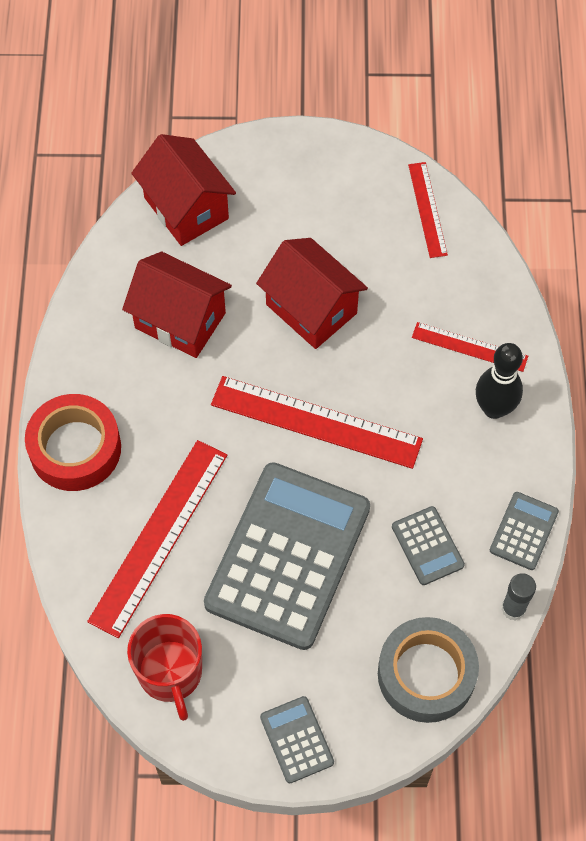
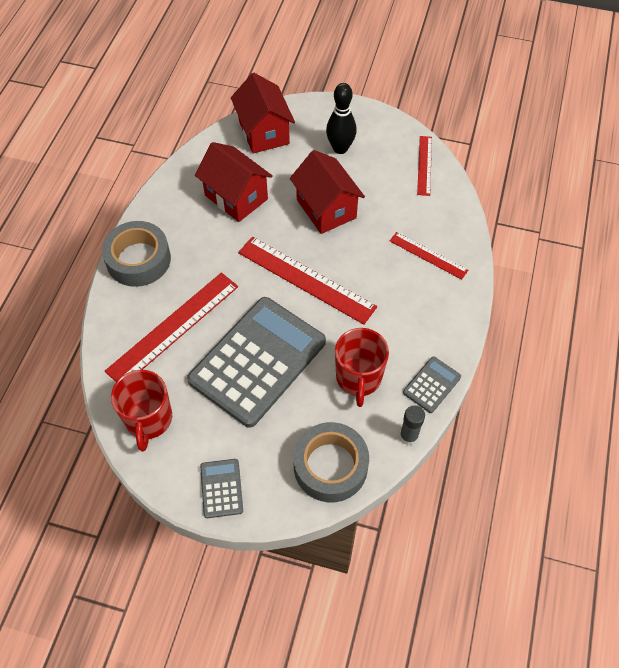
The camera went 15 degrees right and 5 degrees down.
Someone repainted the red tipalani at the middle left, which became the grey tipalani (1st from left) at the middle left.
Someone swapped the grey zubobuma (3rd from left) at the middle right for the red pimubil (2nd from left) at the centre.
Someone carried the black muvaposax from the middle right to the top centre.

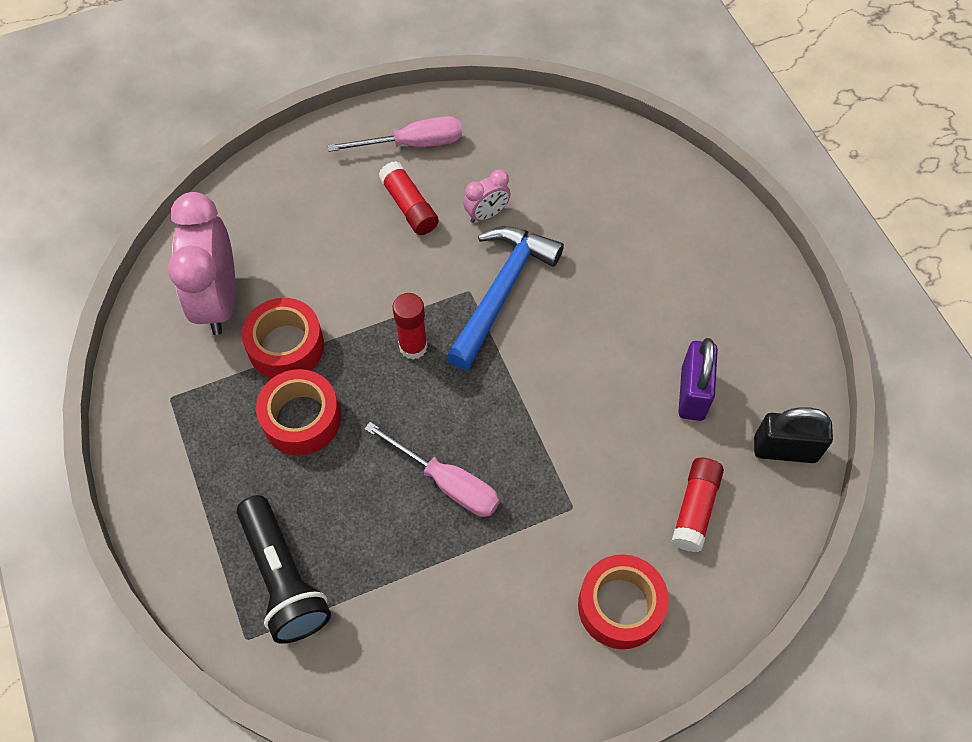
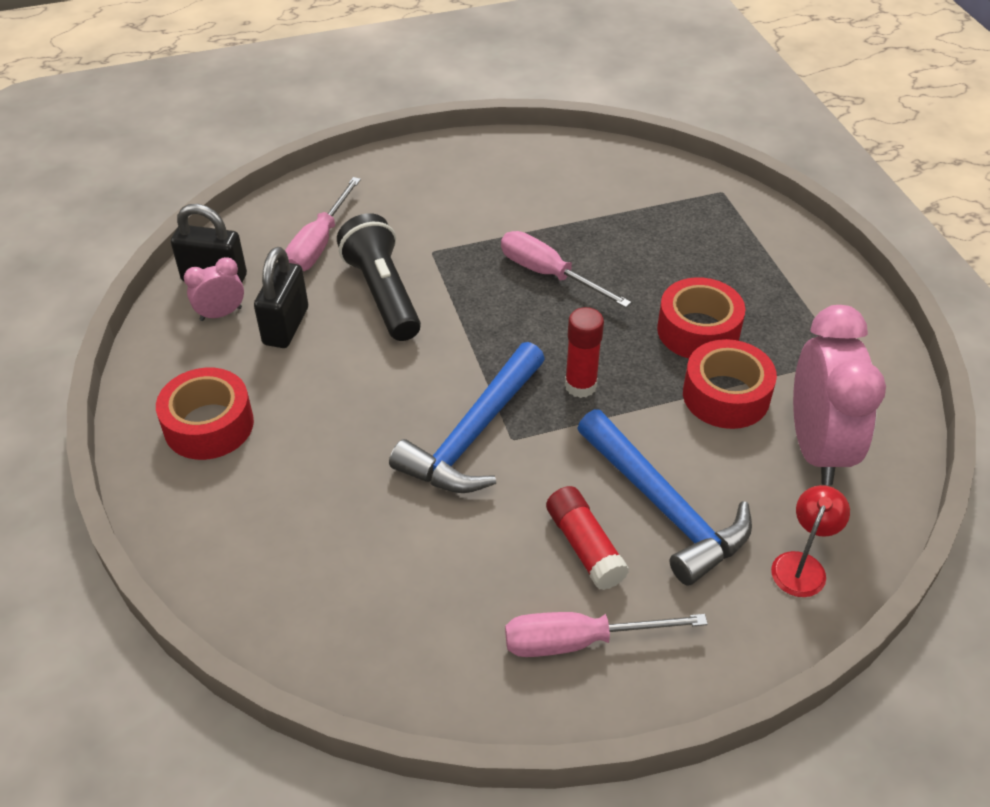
The camera went 175 degrees left and 15 degrees down.
Someone carried the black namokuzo from the bottom left to the centre.
Someone carried the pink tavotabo (2nd from left in the first image) from the top centre to the middle left.
Someone carried the red tipalani (3rd from left in the first image) from the bottom centre to the middle left.
Someone swapped the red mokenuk (3rd from left) at the bottom right for the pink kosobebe (1st from left) at the top left.
Someone repainted the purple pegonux at the middle right, which became the black pegonux (2nd from left) at the middle left.
Someone put down the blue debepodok (2nd from left) at the middle right.
Someone put down the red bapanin at the bottom right.

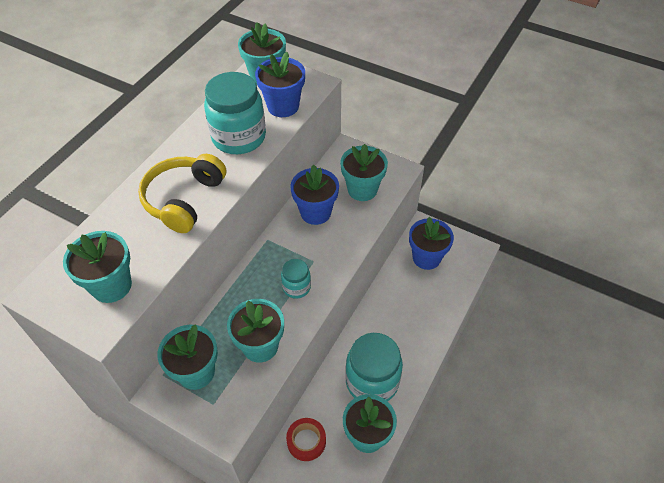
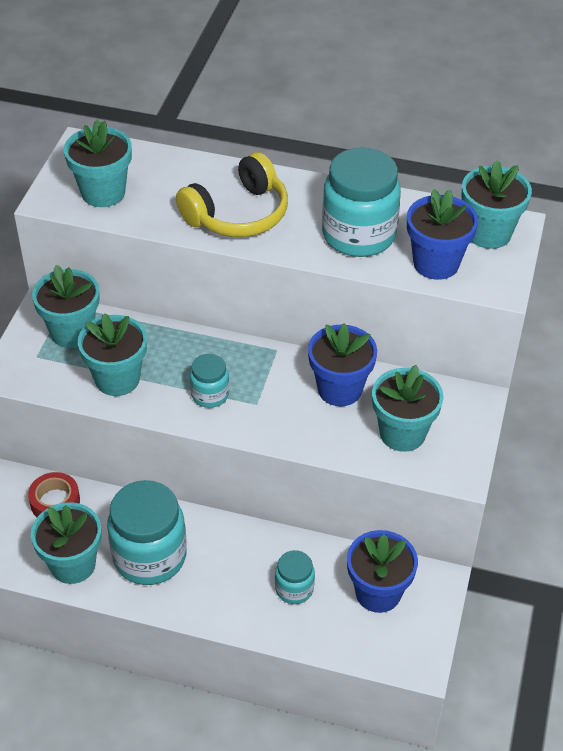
The camera went 75 degrees right and 5 degrees down.
Someone rotated the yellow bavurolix at the middle left by 135 degrees clockwise.
Someone put down the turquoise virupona (3rd from left) at the bottom centre.

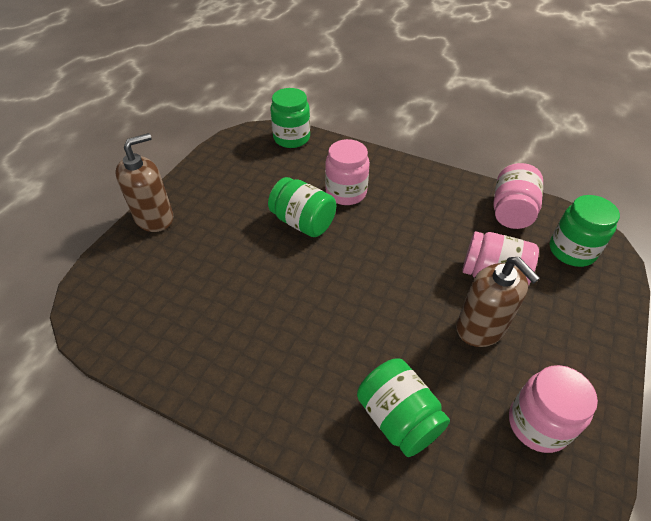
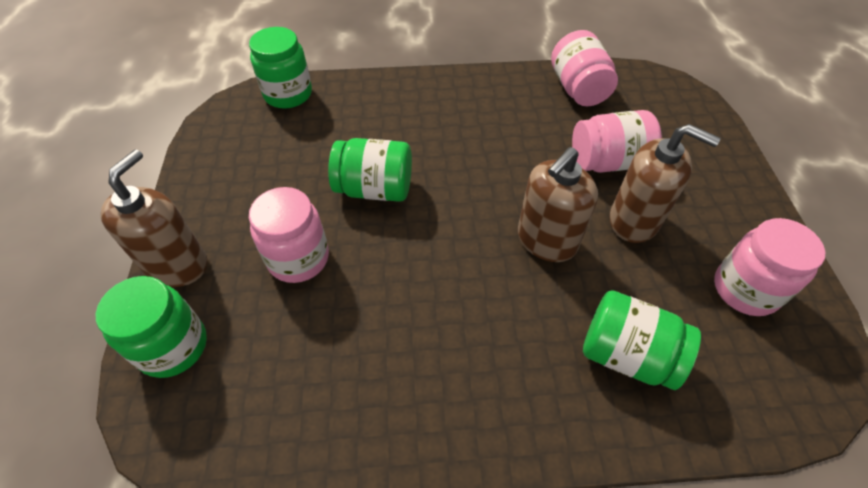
The camera went 30 degrees left and 5 degrees up.
Someone carried the pink virupona (1st from left) from the top centre to the middle left.
Someone carried the green virupona (4th from left in the first image) from the middle right to the bottom left.
Someone put down the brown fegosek (2nd from left) at the centre.

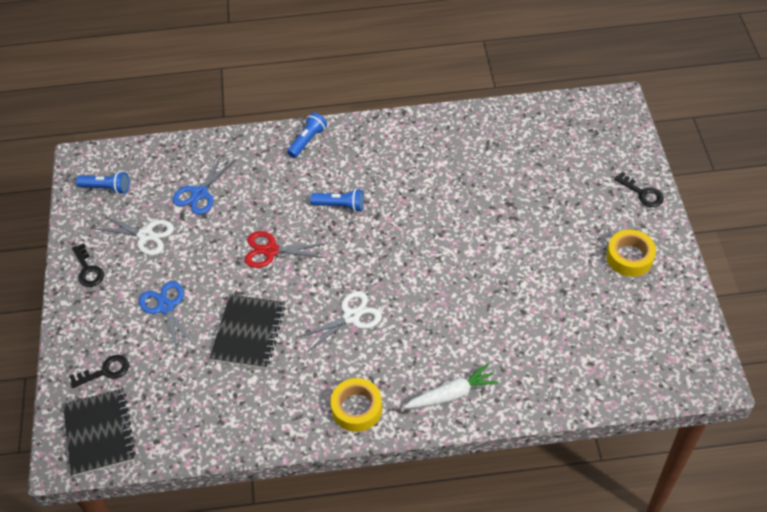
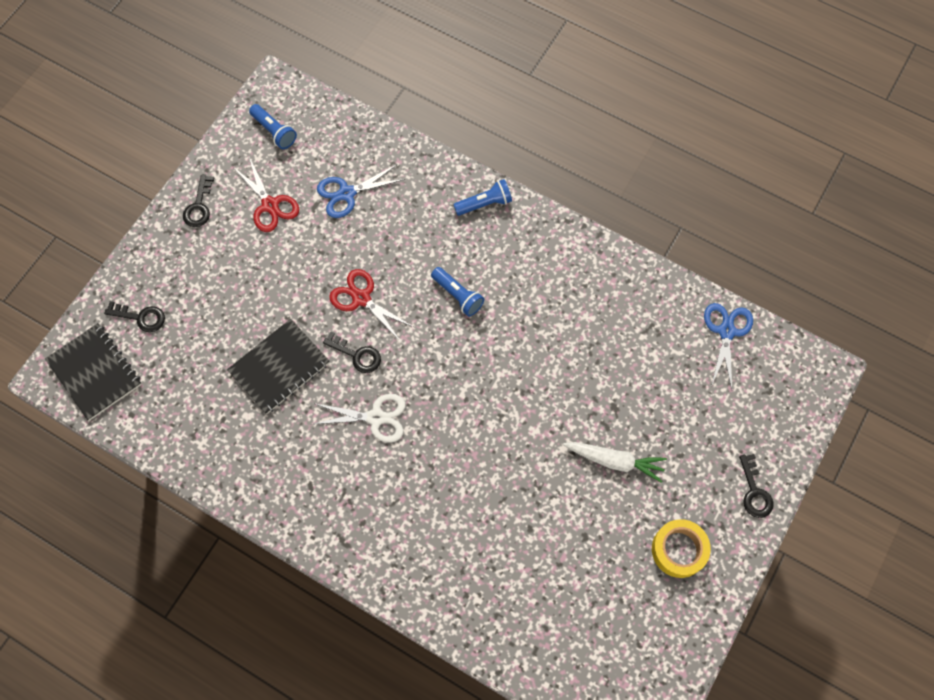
The camera went 35 degrees right and 15 degrees up.
Someone rotated the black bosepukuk (1st from left) at the bottom left by 60 degrees counterclockwise.
Someone repainted the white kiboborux (1st from left) at the middle left, which became the red kiboborux (1st from left) at the top left.
Someone carried the blue kiboborux (1st from left in the first image) from the middle left to the middle right.
Someone took away the yellow tipalani (1st from left) at the bottom centre.
Someone carried the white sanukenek from the bottom centre to the centre.
Someone put down the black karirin (3rd from left) at the centre.

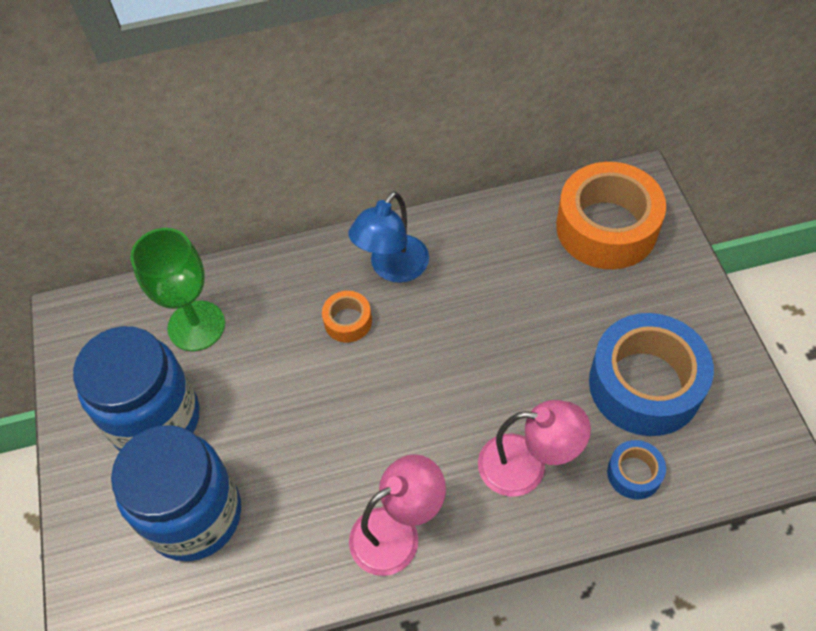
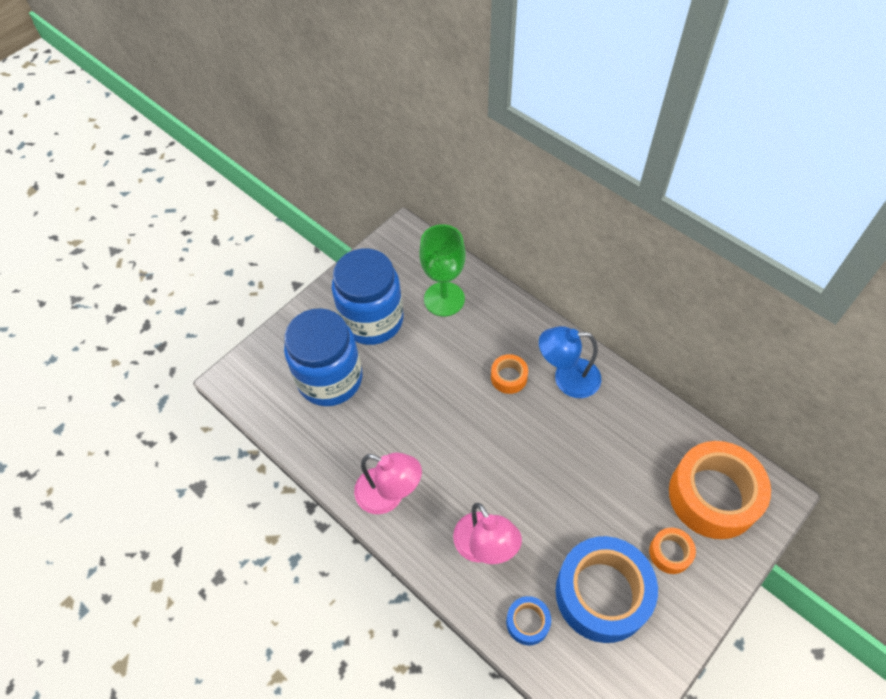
The camera went 55 degrees right and 0 degrees up.
Someone put down the orange tipalani (2nd from left) at the bottom right.

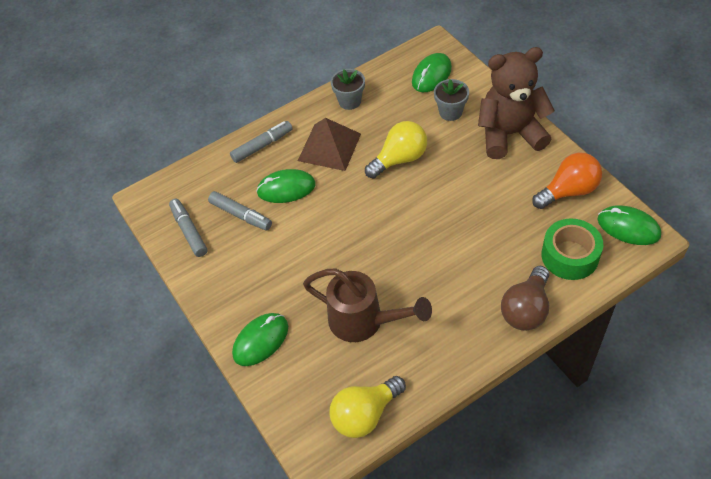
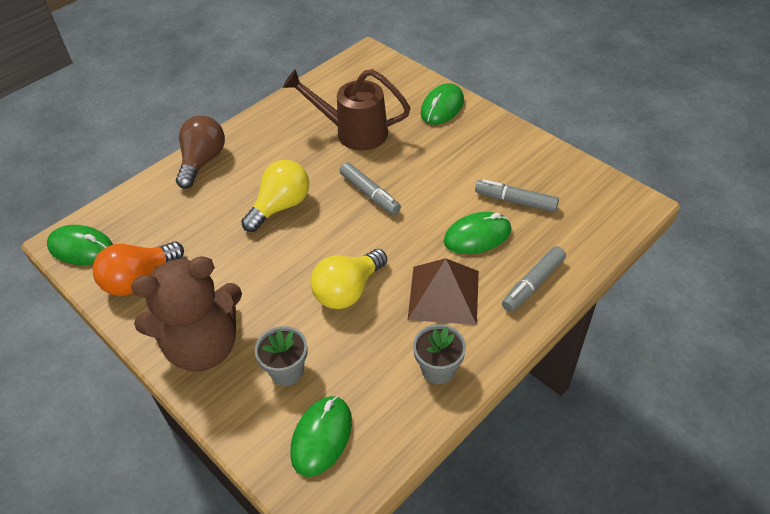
The camera went 165 degrees right and 5 degrees down.
Someone carried the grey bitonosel (1st from left) from the middle left to the centre.
Someone carried the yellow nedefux (1st from left) from the bottom centre to the centre.
Someone took away the green tipalani at the middle right.

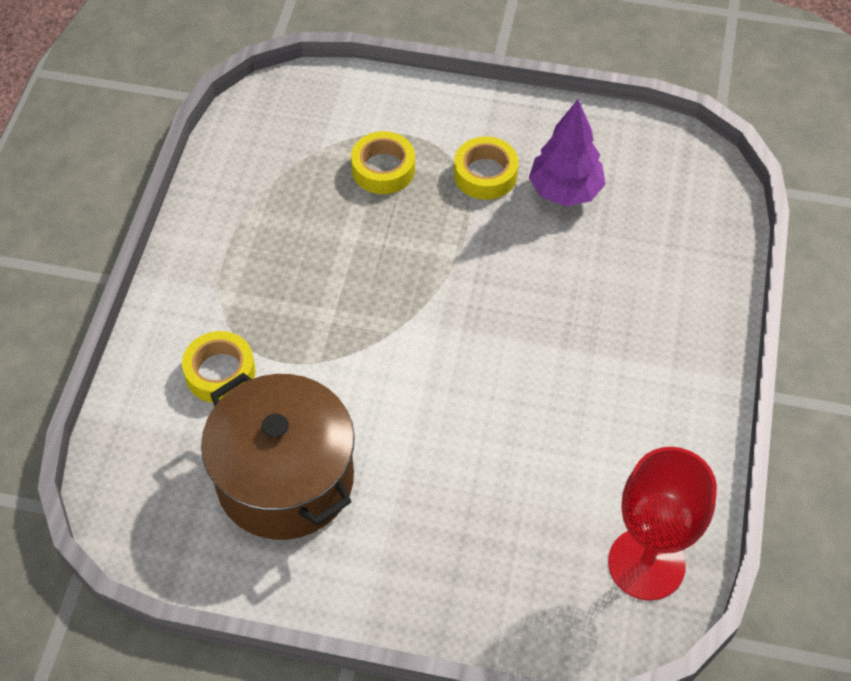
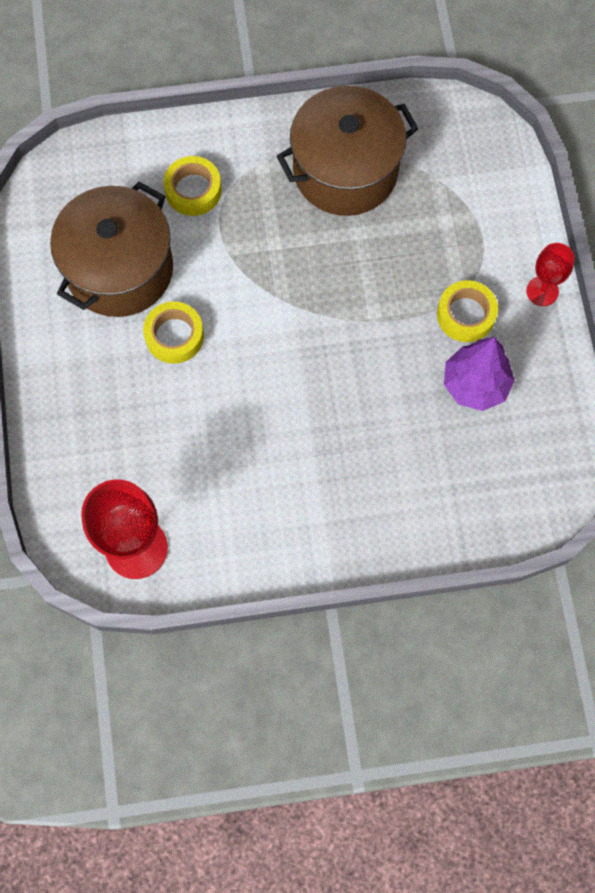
The camera went 70 degrees right and 15 degrees up.
Someone carried the yellow tipalani (2nd from left in the first image) from the top centre to the middle left.
Someone put down the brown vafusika (2nd from left) at the top centre.
Someone put down the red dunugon (2nd from left) at the top right.

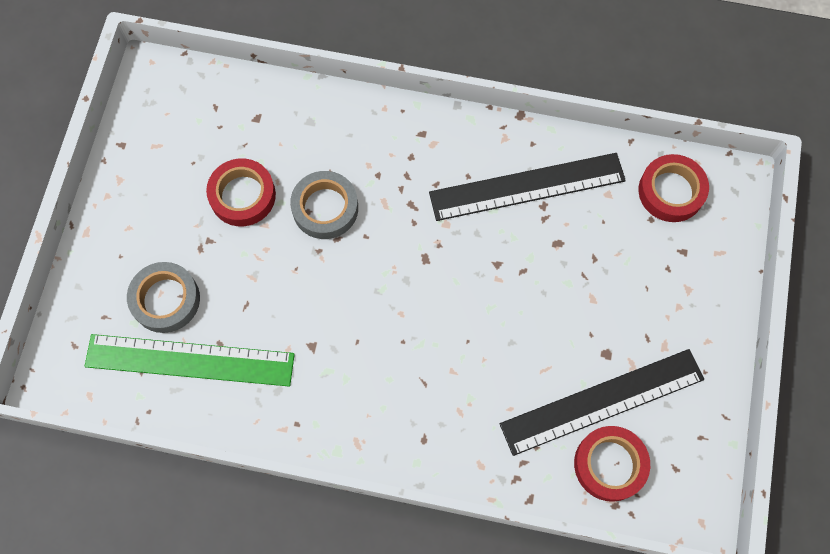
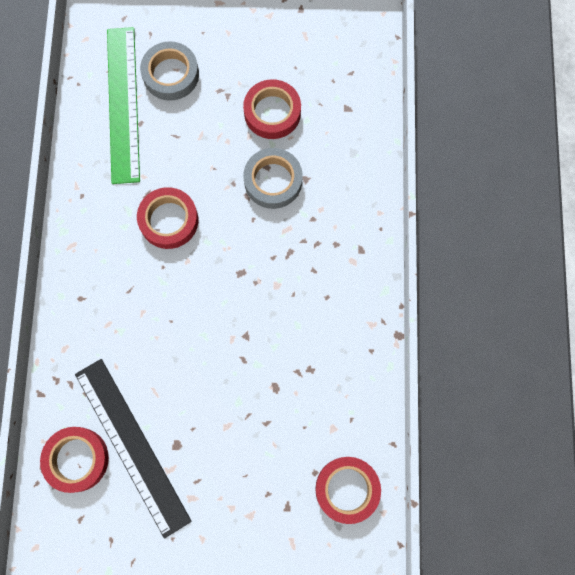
The camera went 80 degrees right and 5 degrees up.
Someone took away the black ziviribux (1st from left) at the centre.
Someone put down the red tipalani (2nd from left) at the middle left.

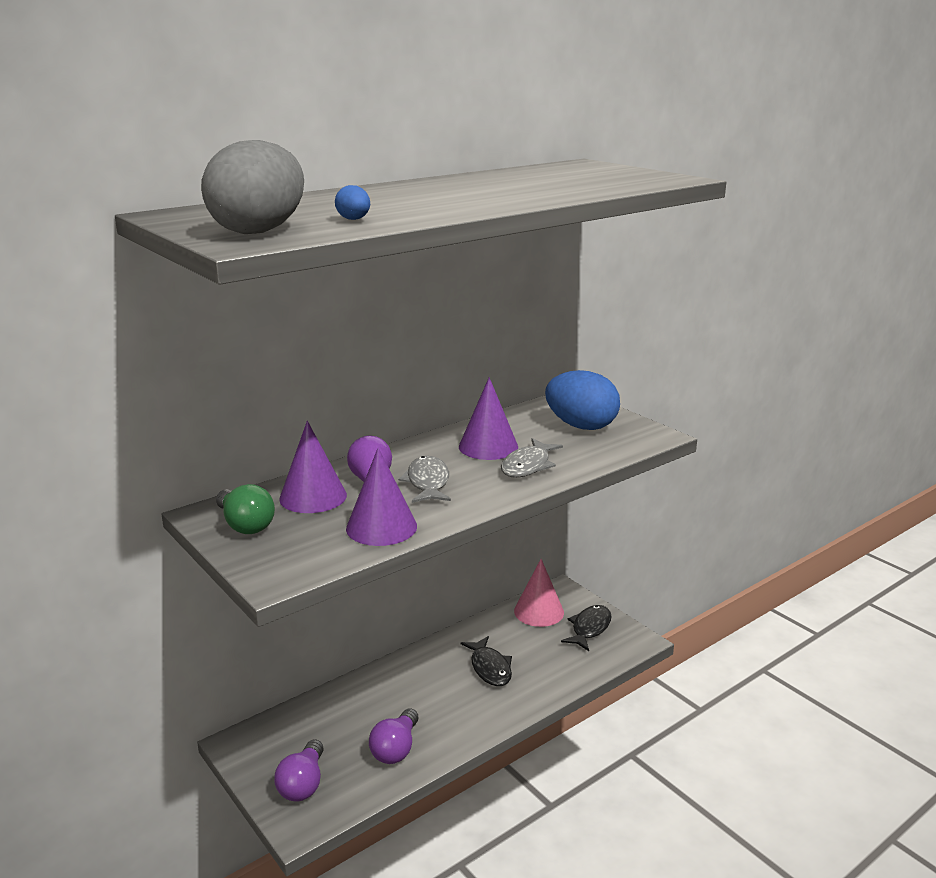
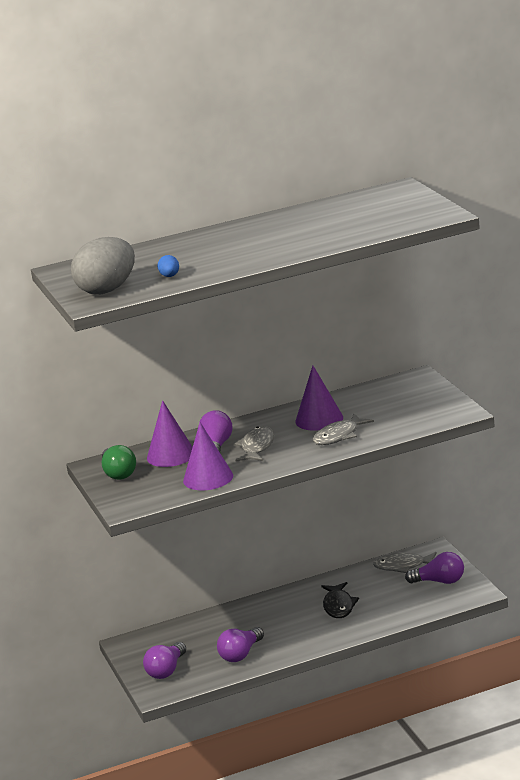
The camera went 20 degrees right and 0 degrees up.
Someone swapped the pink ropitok at the bottom centre for the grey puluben (3rd from left) at the bottom right.
Someone took away the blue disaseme (2nd from left) at the centre.
Someone swapped the black puluben (2nd from left) at the bottom centre for the purple nedefux (4th from left) at the bottom right.

